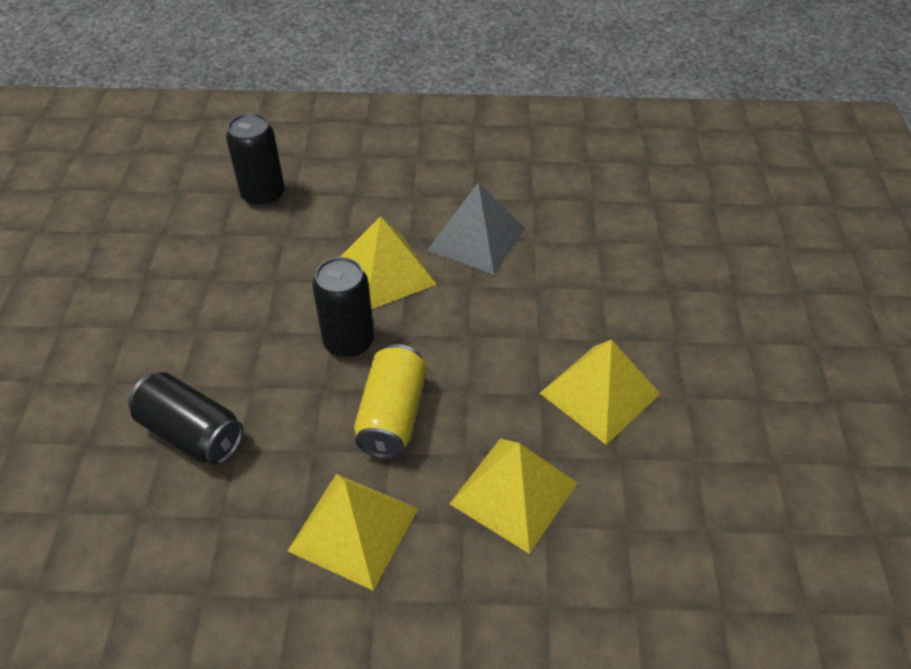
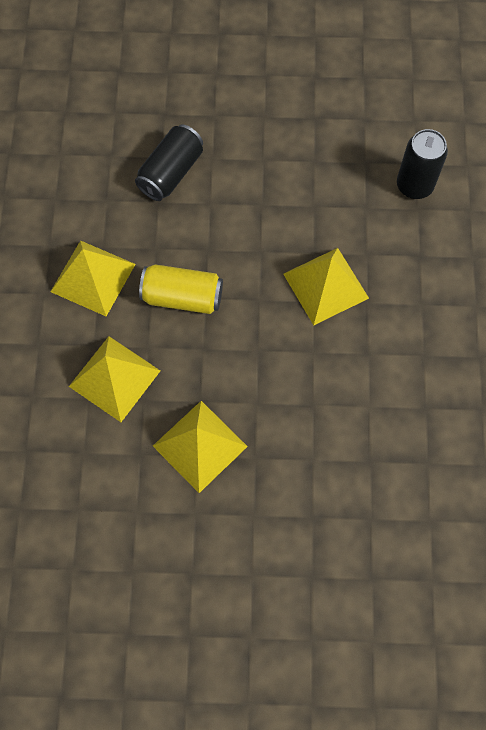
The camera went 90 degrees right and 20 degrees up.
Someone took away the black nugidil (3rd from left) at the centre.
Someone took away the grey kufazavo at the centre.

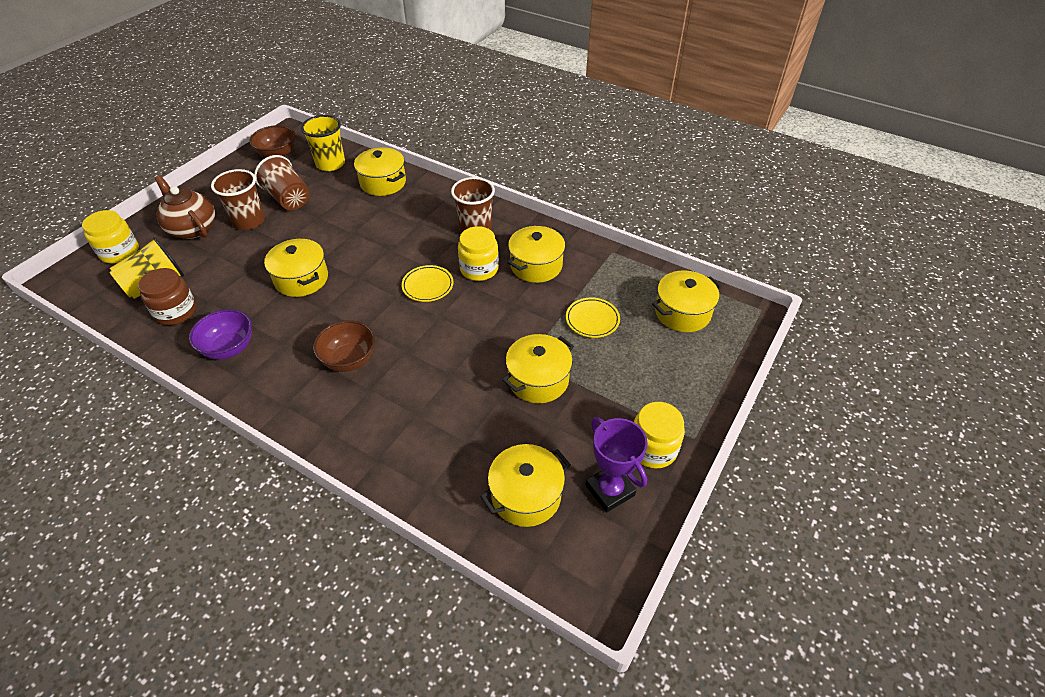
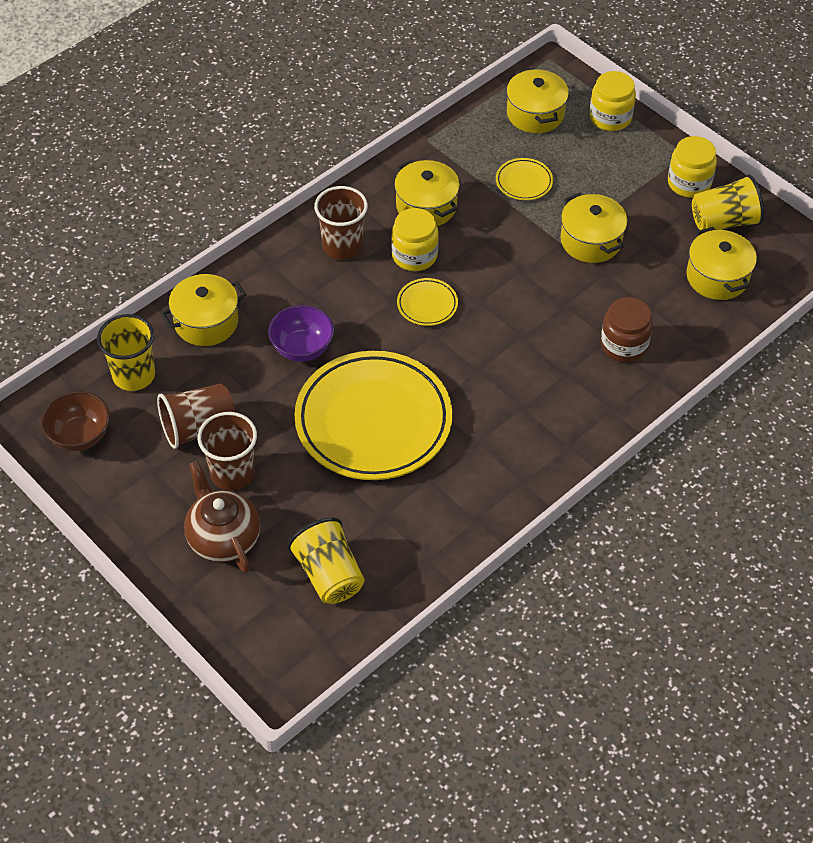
The camera went 75 degrees left and 5 degrees up.
Someone carried the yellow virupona (1st from left in the first image) from the middle left to the top right.
Someone carried the brown virupona from the middle left to the middle right.
Someone rotated the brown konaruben at the top left by 90 degrees clockwise.
Someone carried the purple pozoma from the middle left to the centre.
Someone swapped the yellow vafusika (1st from left) at the middle left for the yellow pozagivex (1st from left) at the centre.
Someone took away the brown pozoma (2nd from left) at the middle left.
Someone swapped the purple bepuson at the bottom centre for the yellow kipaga (3rd from left) at the top right.

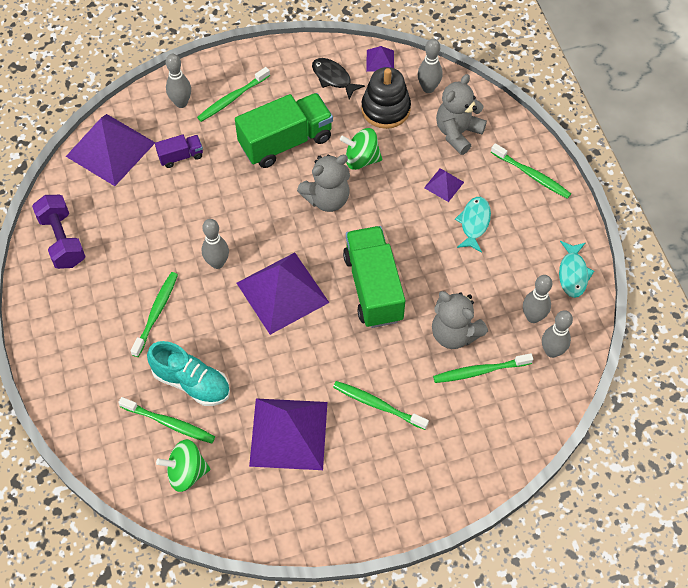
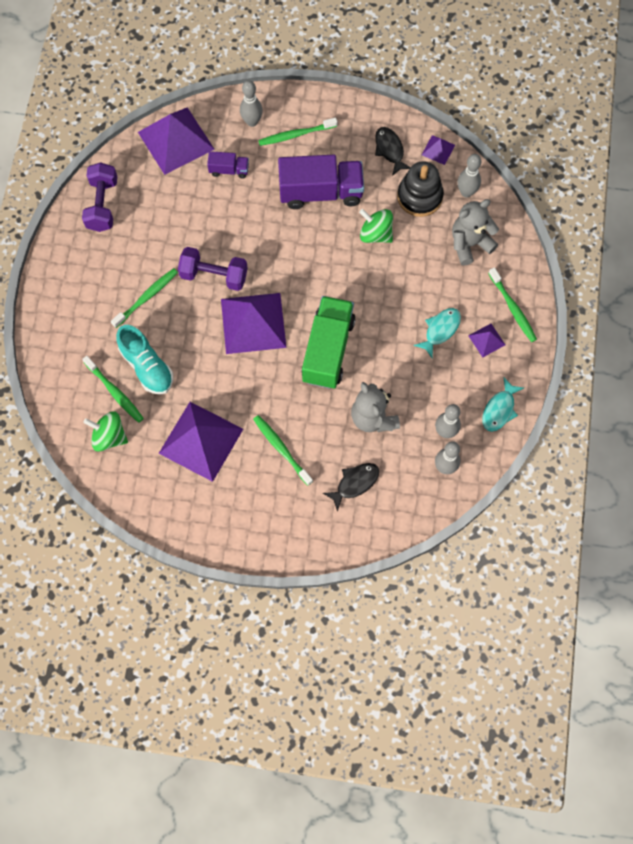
The camera went 25 degrees right and 10 degrees up.
Someone swapped the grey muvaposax (2nd from left) at the middle left for the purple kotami (2nd from left) at the top centre.
Someone repainted the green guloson (1st from left) at the top centre, which became the purple guloson (2nd from left) at the top centre.
Someone took away the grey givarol (1st from left) at the top centre.
Someone carried the purple kufazavo (5th from left) from the top centre to the middle right.
Someone took away the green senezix (5th from left) at the middle right.
Someone put down the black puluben (1st from left) at the centre.

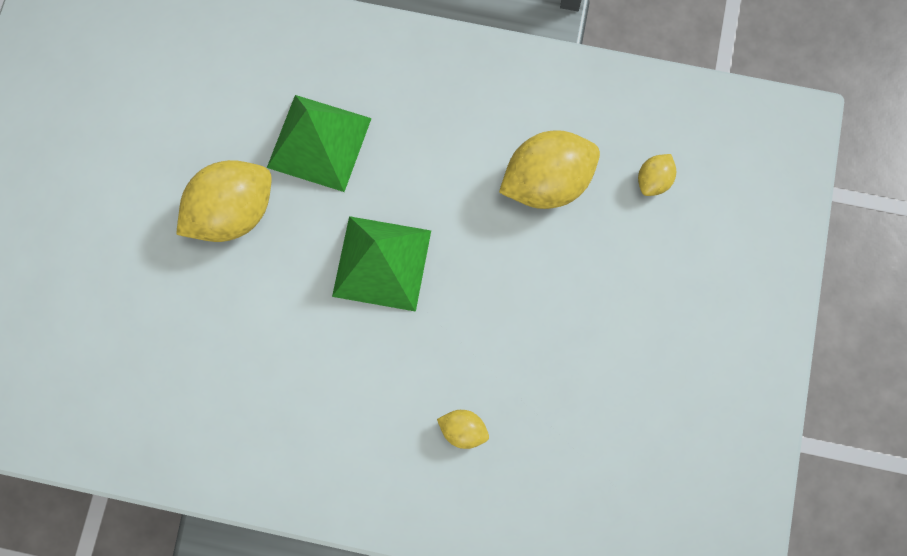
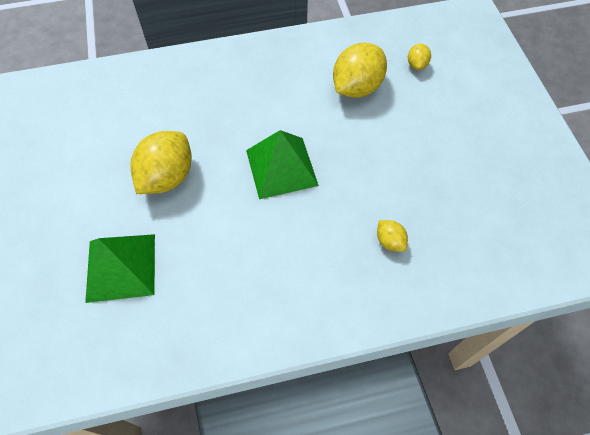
The camera went 25 degrees left and 15 degrees down.
Someone carried the green kufazavo (1st from left) from the top centre to the middle left.
Someone rotated the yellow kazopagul (2nd from left in the first image) at the bottom centre by 60 degrees clockwise.

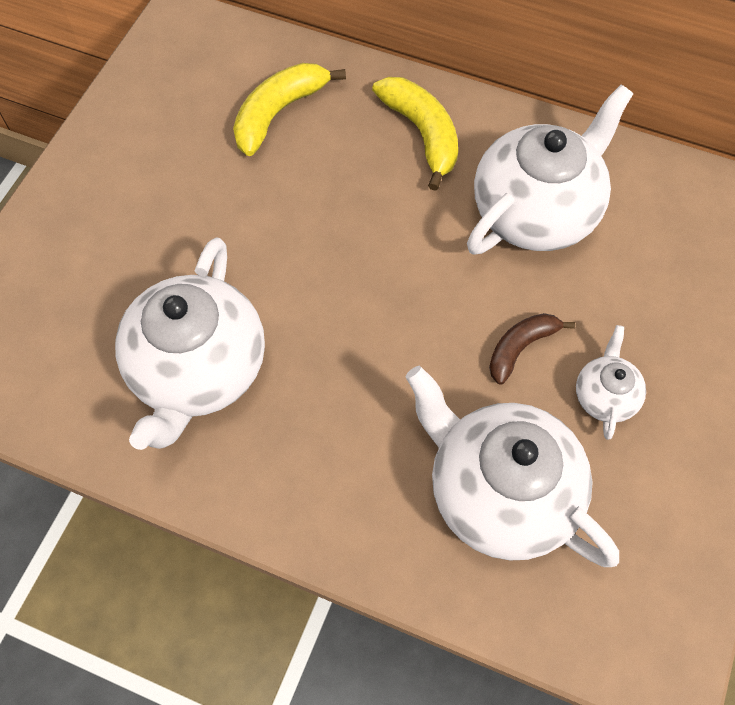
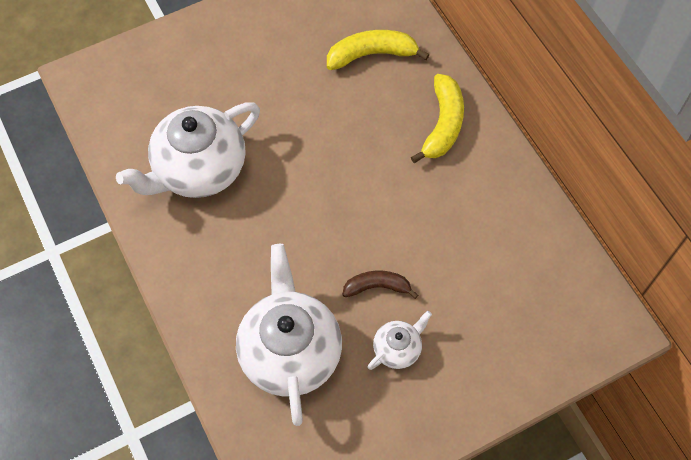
The camera went 40 degrees right and 0 degrees up.
Someone took away the white konaruben (3rd from left) at the top right.

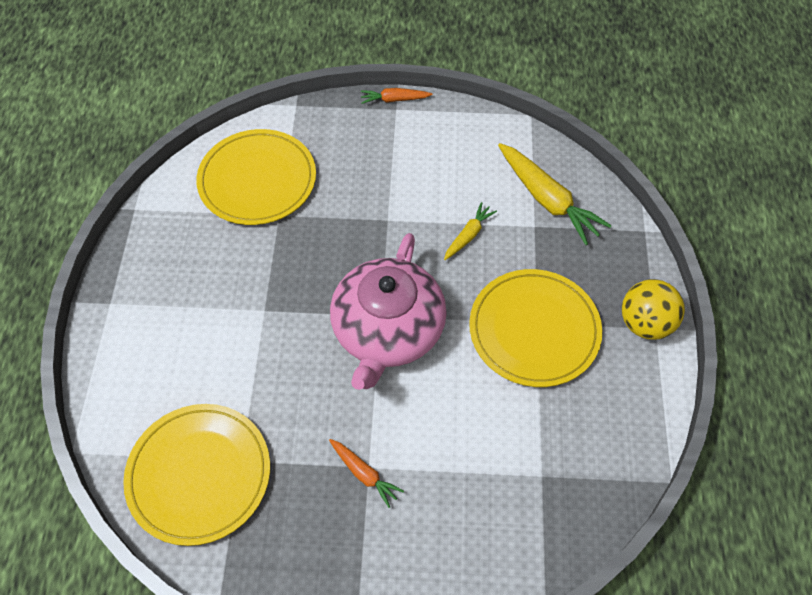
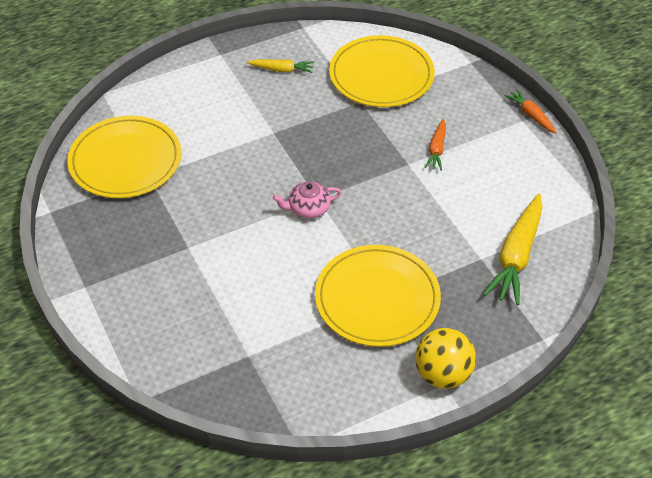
The camera went 60 degrees right and 10 degrees down.
Someone carried the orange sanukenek (1st from left) from the bottom centre to the top right.
Someone scaled the pink konaruben at the centre by 0.42.
Someone carried the yellow sanukenek (1st from left) from the centre to the top centre.

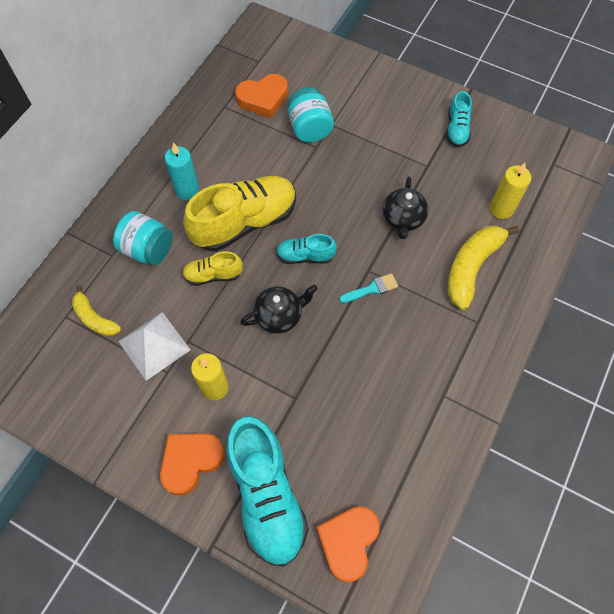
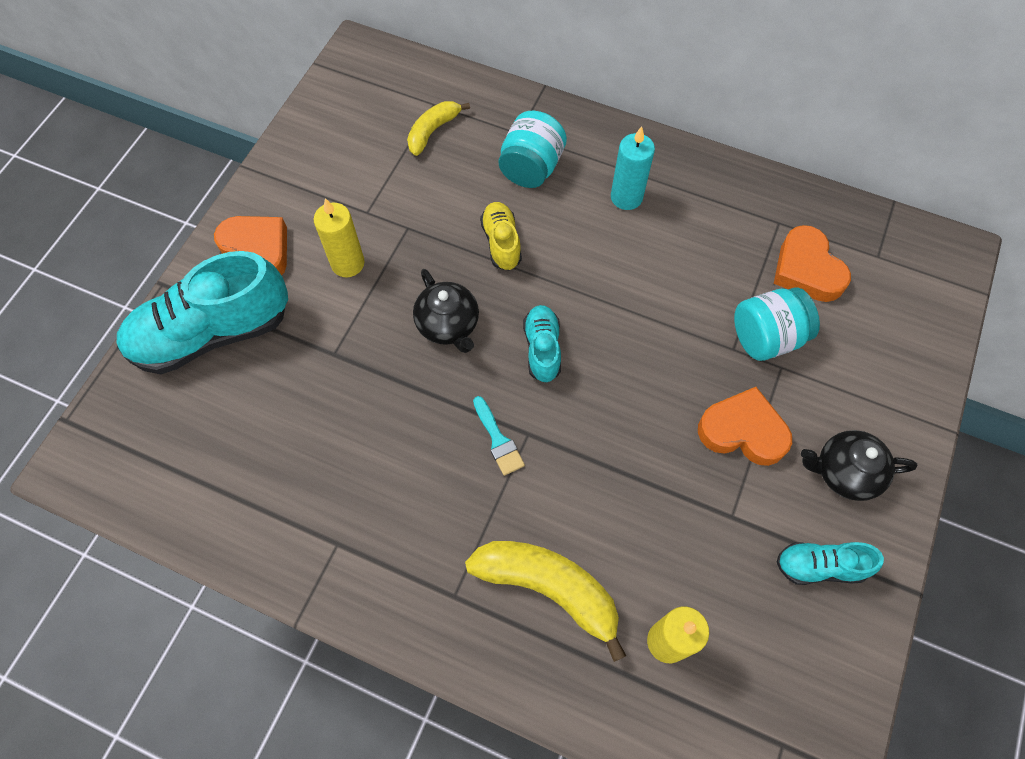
The camera went 85 degrees right and 0 degrees up.
Someone took away the white kufazavo at the middle left.
Someone took away the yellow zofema (2nd from left) at the centre.
Someone carried the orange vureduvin (3rd from left in the first image) from the bottom centre to the middle right.
Someone carried the black konaruben (2nd from left) from the centre to the middle right.

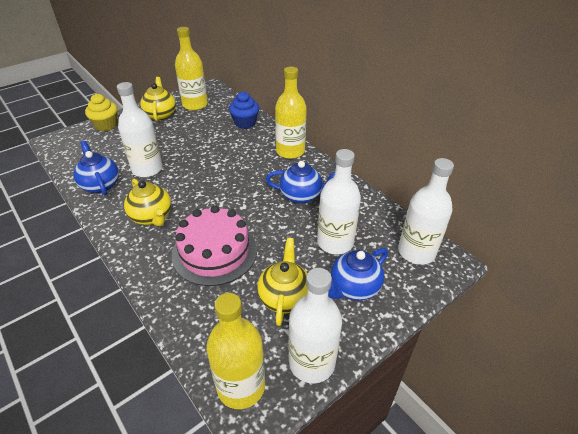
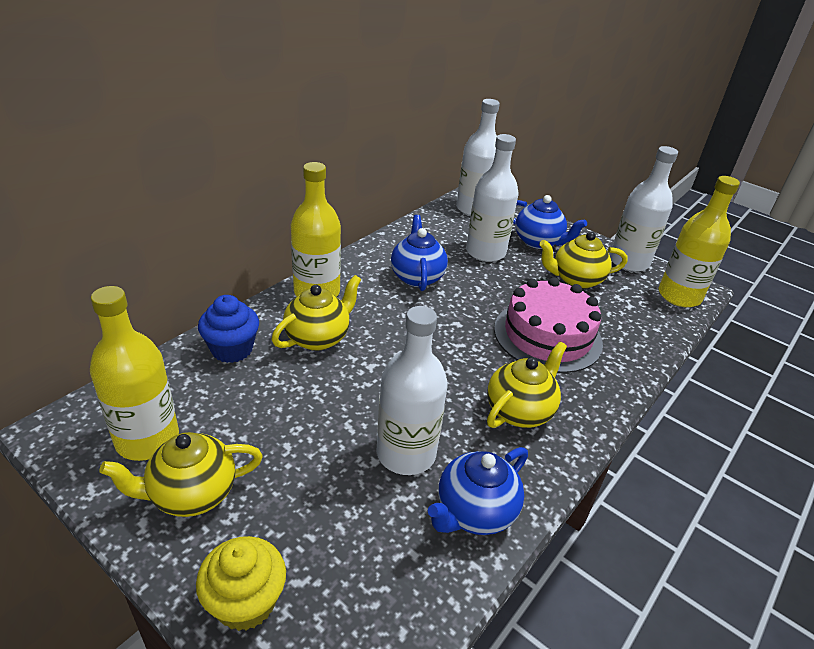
The camera went 105 degrees left and 5 degrees down.
Someone put down the yellow konaruben (2nd from left) at the centre.

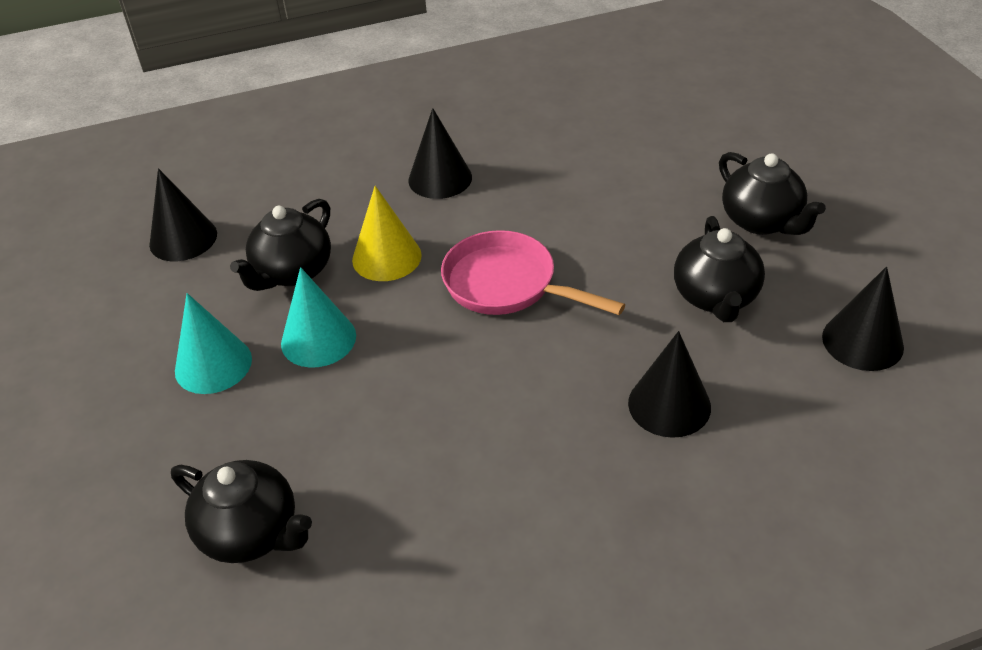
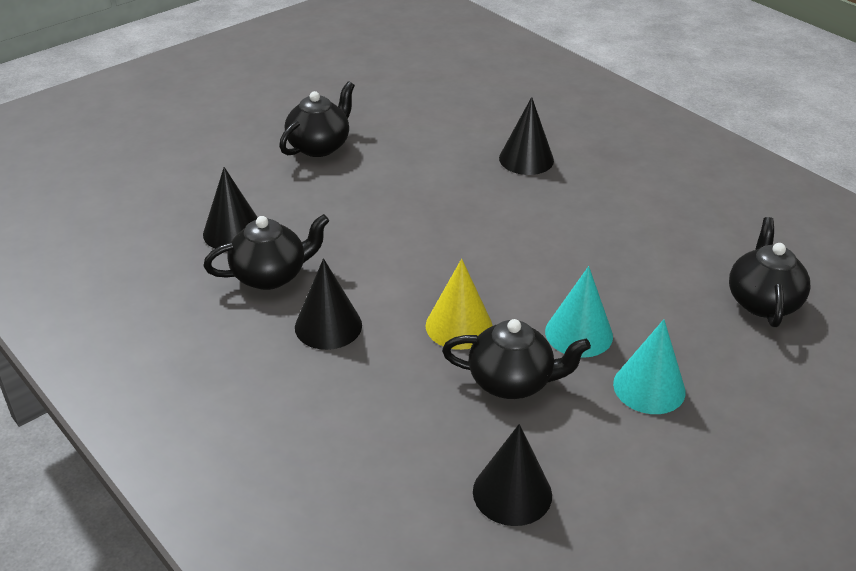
The camera went 115 degrees left and 5 degrees down.
Someone took away the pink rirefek at the centre.
Someone carried the black konaruben (3rd from left in the first image) from the middle right to the middle left.
Someone carried the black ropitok (4th from left in the first image) from the middle right to the middle left.

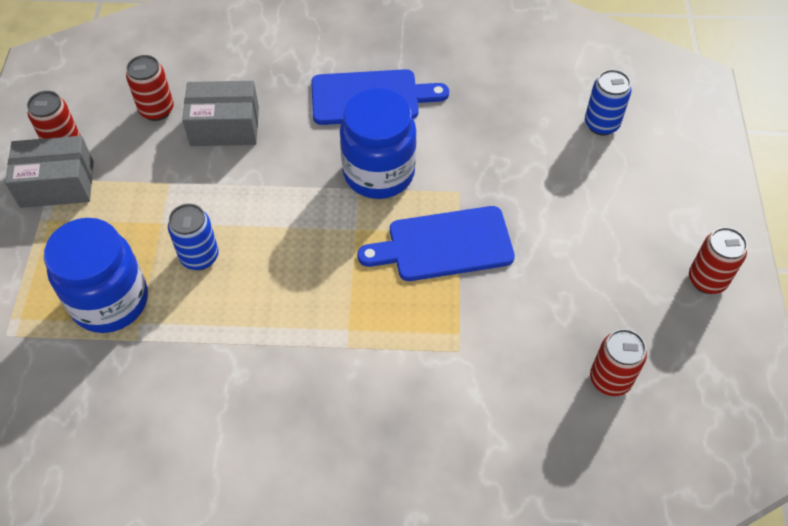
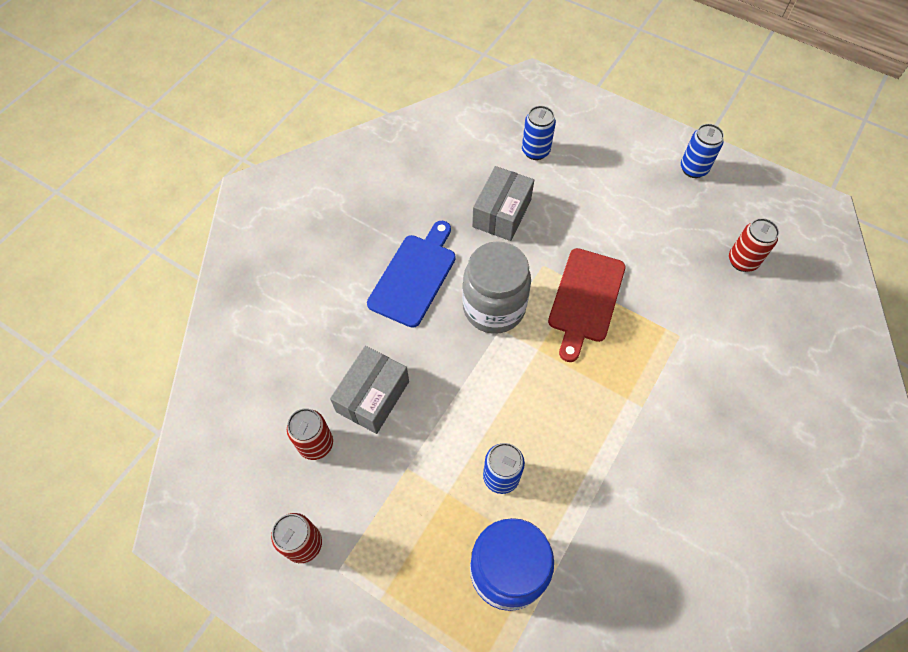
The camera went 60 degrees left and 5 degrees up.
Someone carried the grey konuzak (1st from left in the first image) from the top left to the top centre.
Someone repainted the blue virupona (2nd from left) at the top centre, which became the grey virupona at the centre.
Someone repainted the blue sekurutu (2nd from left) at the centre, which became the red sekurutu at the centre.
Someone repainted the red nugidil (4th from left) at the middle right, which became the blue nugidil (3rd from left) at the top right.

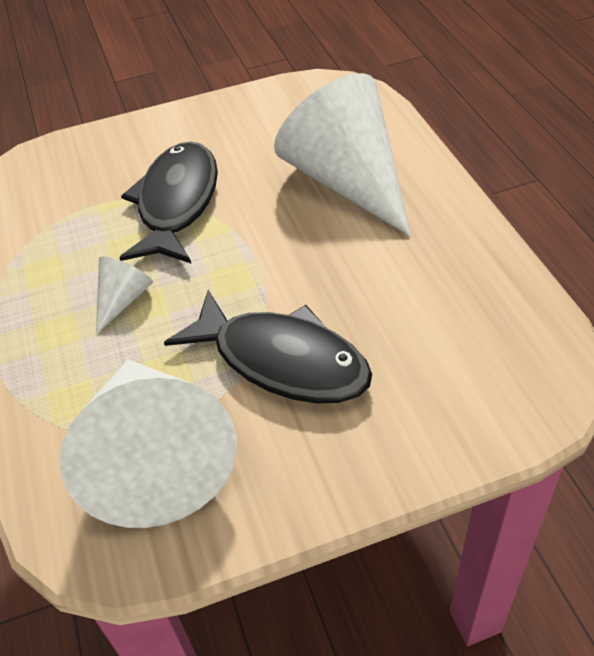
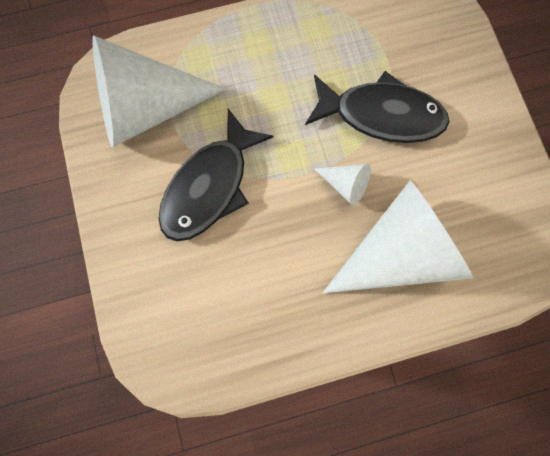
The camera went 90 degrees right and 30 degrees up.
Someone carried the white ropitok (1st from left in the first image) from the middle left to the centre.

